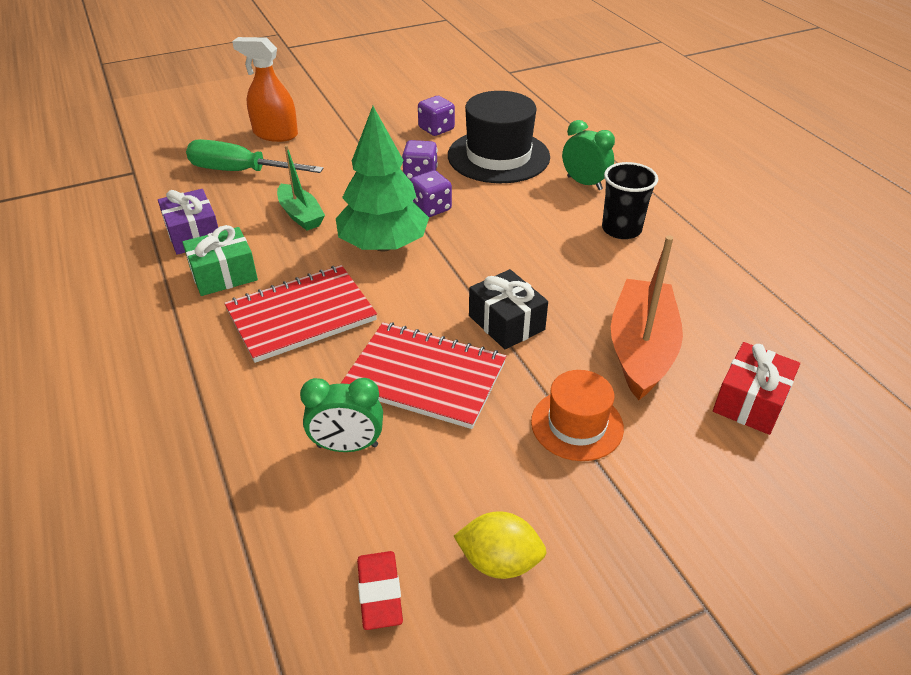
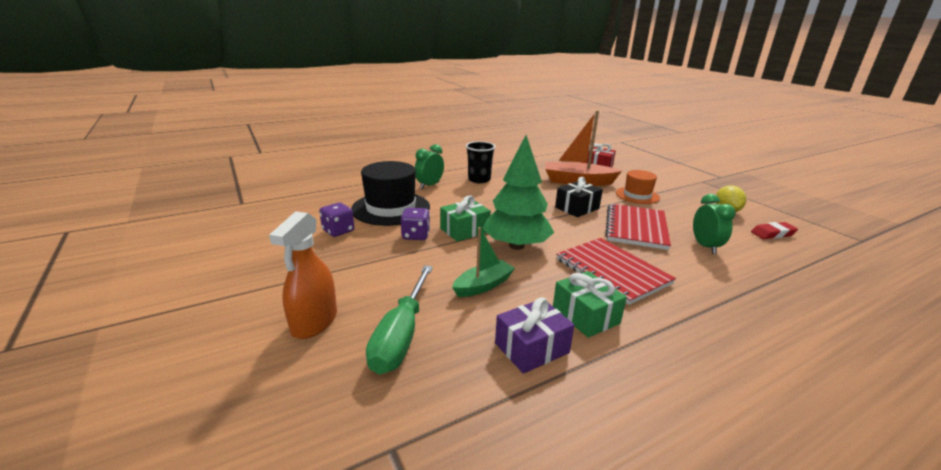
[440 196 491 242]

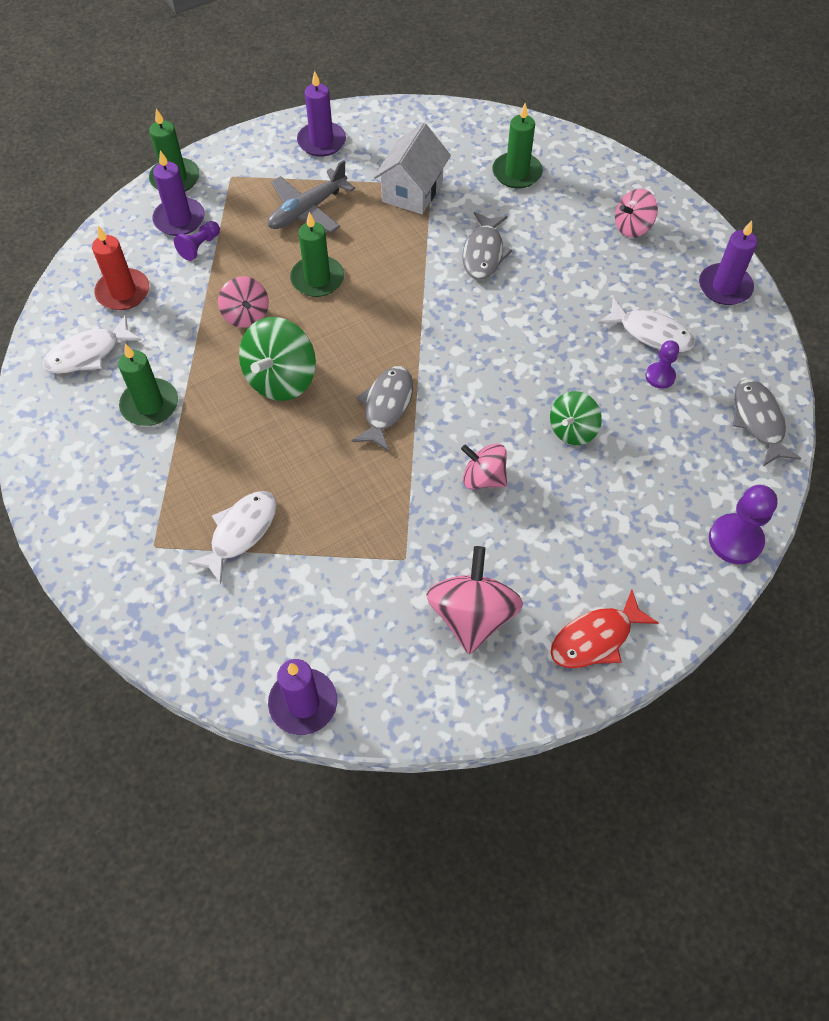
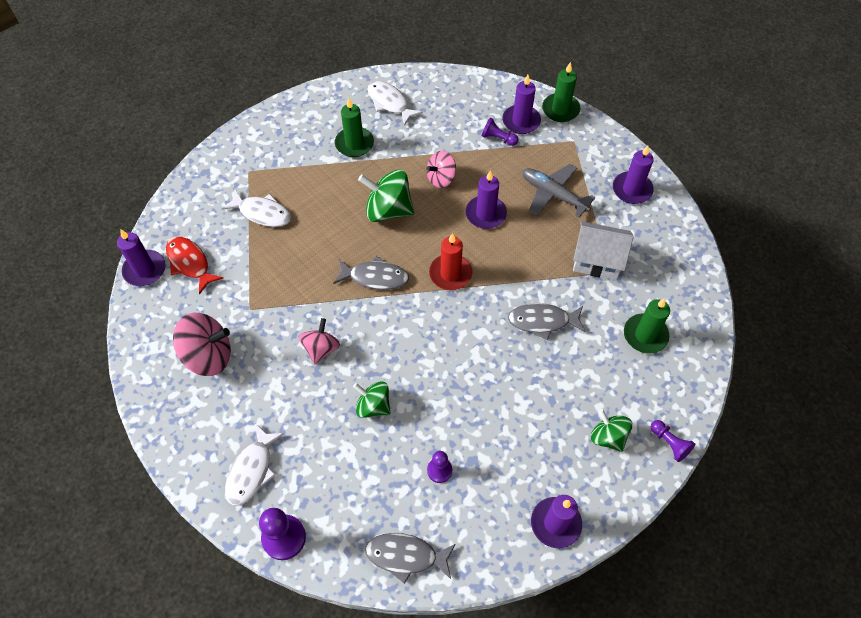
[591 409 632 452]
[465 170 507 229]
[429 233 473 290]
[225 423 284 506]
[365 533 455 584]
[166 237 223 295]
[651 420 695 462]

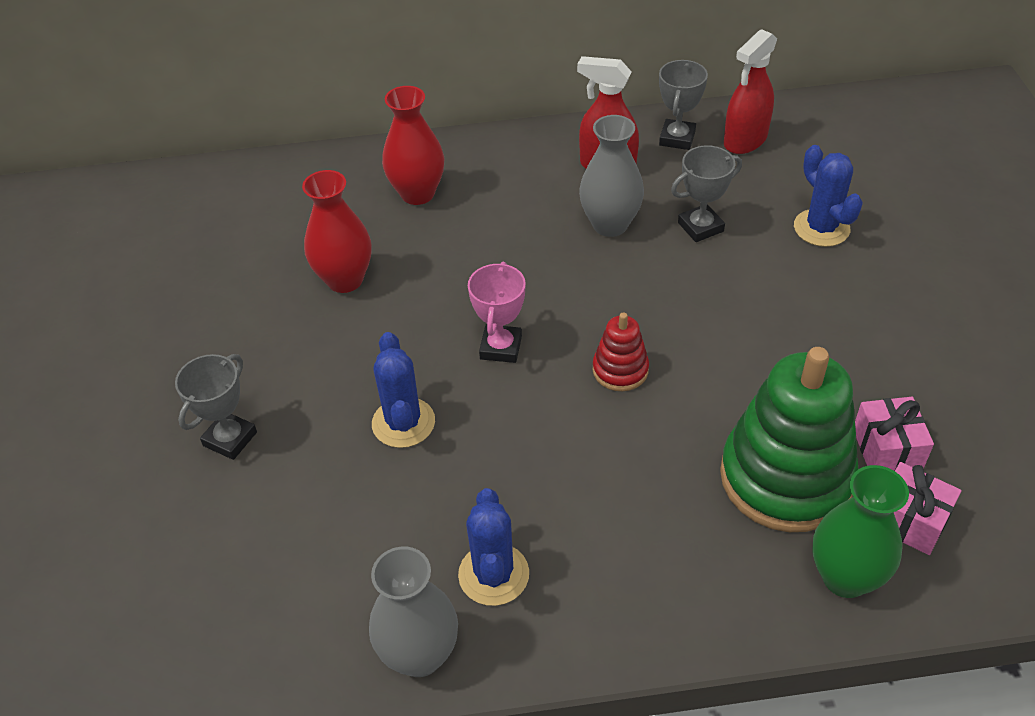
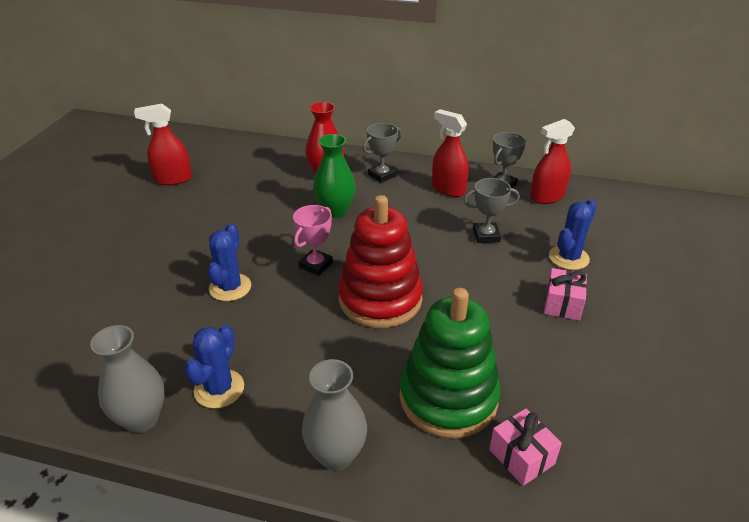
[302 359 367 470]
[549 199 597 270]
[302 170 372 293] (first image)
[338 195 423 328]
[363 123 402 183]
[544 268 587 321]
[313 134 356 218]
[134 104 192 185]

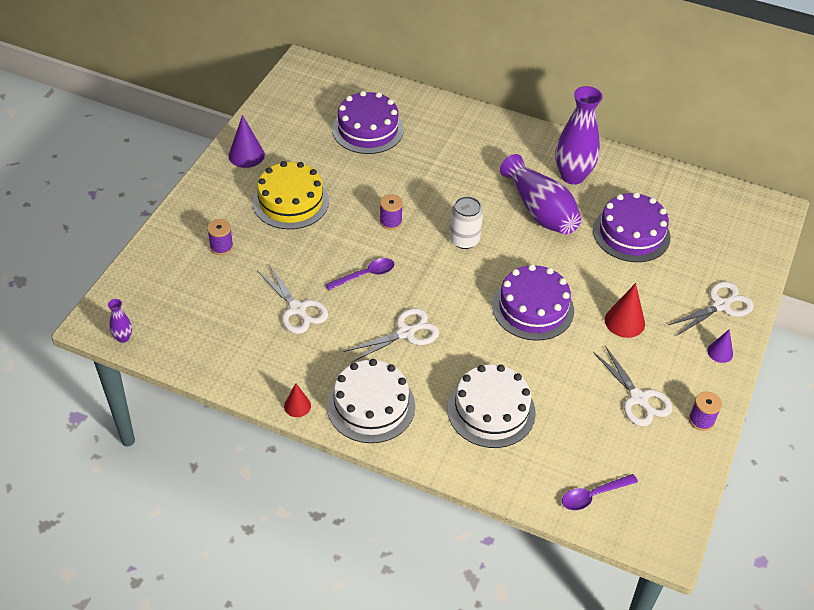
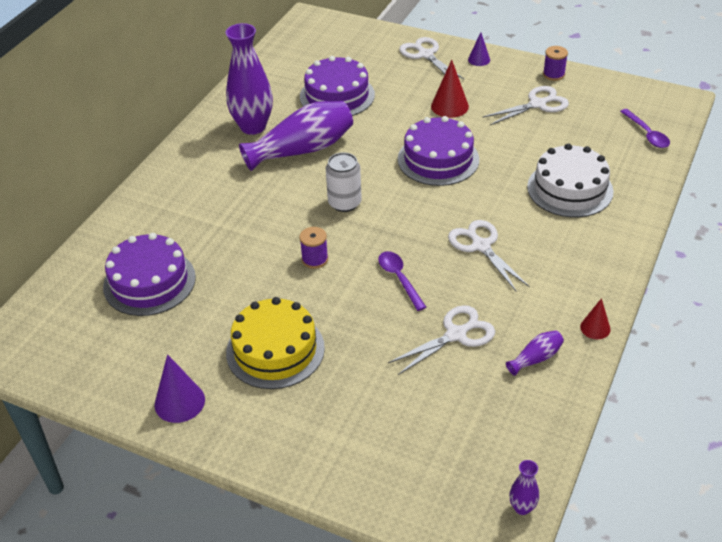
[207 219 233 255] (first image)
[327 359 415 443] (first image)
[506 330 564 376]

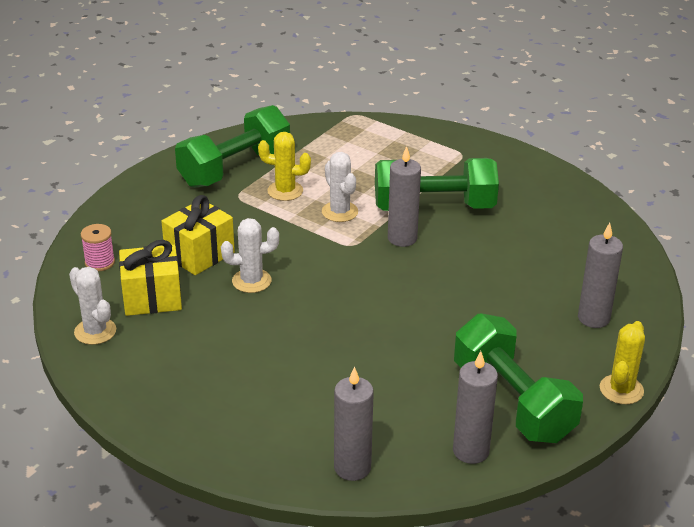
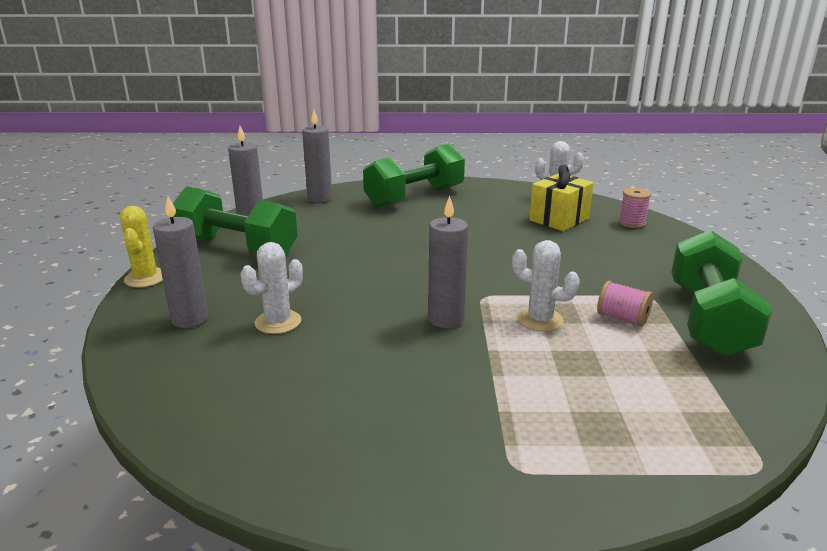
[597 281 653 326]
[363 143 465 208]
[161 195 235 275] (first image)
[241 242 303 334]

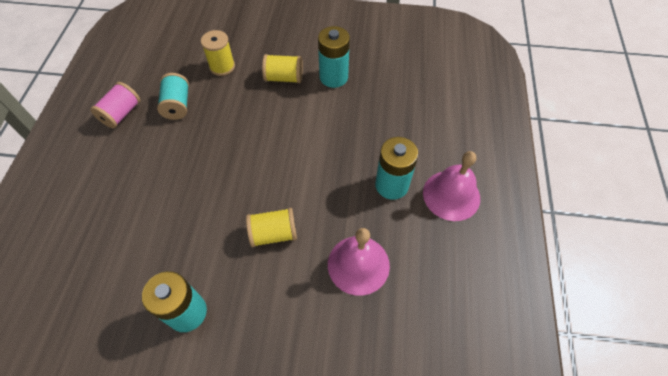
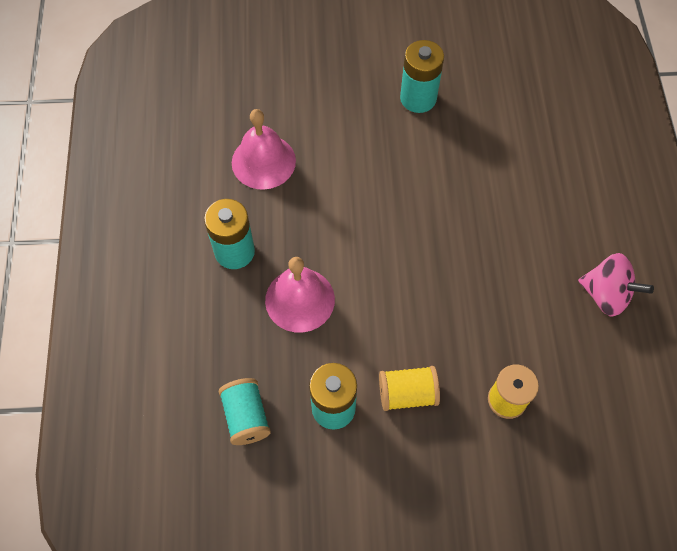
[219 378 271 445]
[578 253 654 317]
[265 257 335 333]
[246 208 297 247] (first image)

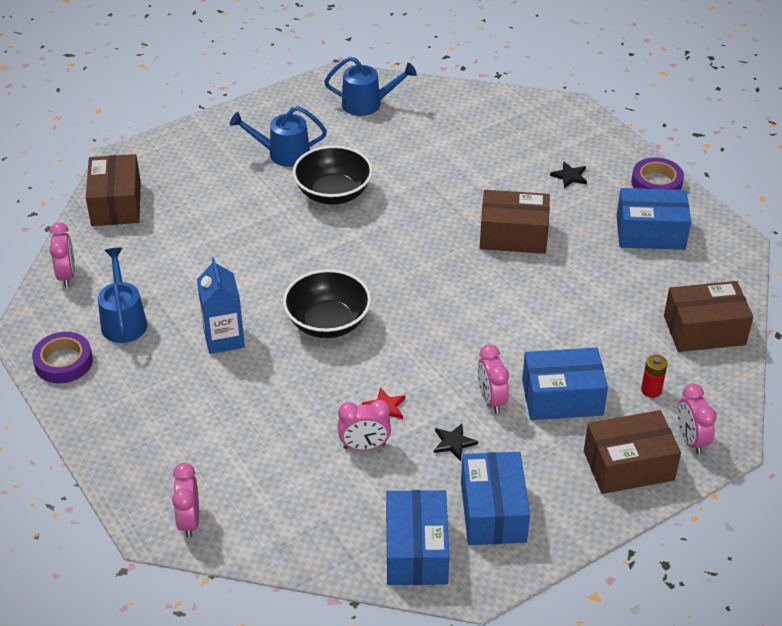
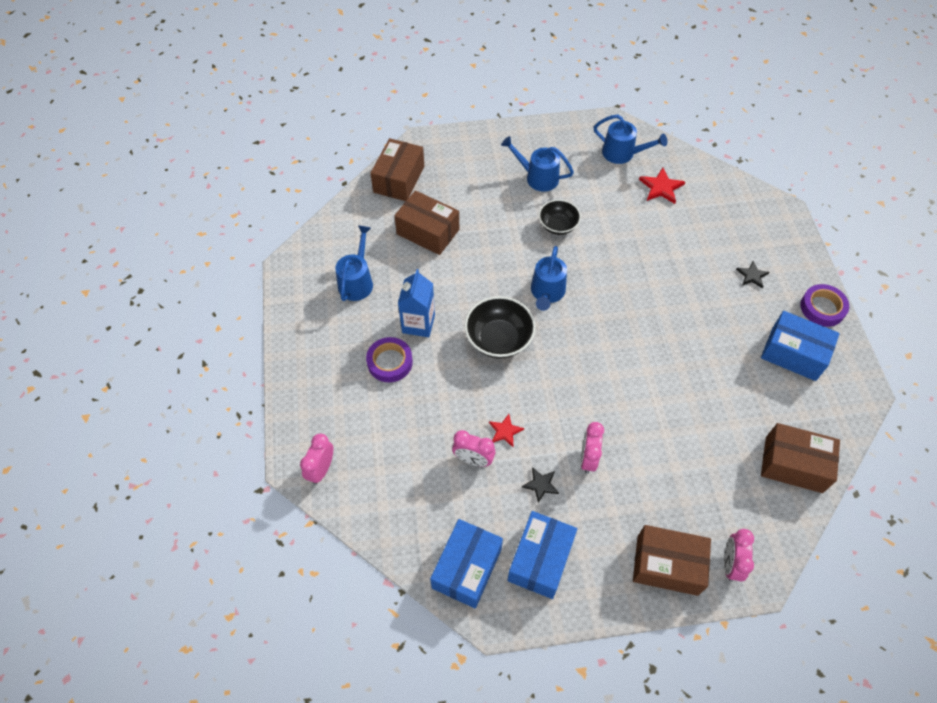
[539 200 581 235]
[394 190 459 255]
[50 222 75 287] (first image)
[366 337 413 382]
[522 348 608 420] (first image)
[641 355 668 398] (first image)
[639 168 685 204]
[531 246 567 311]

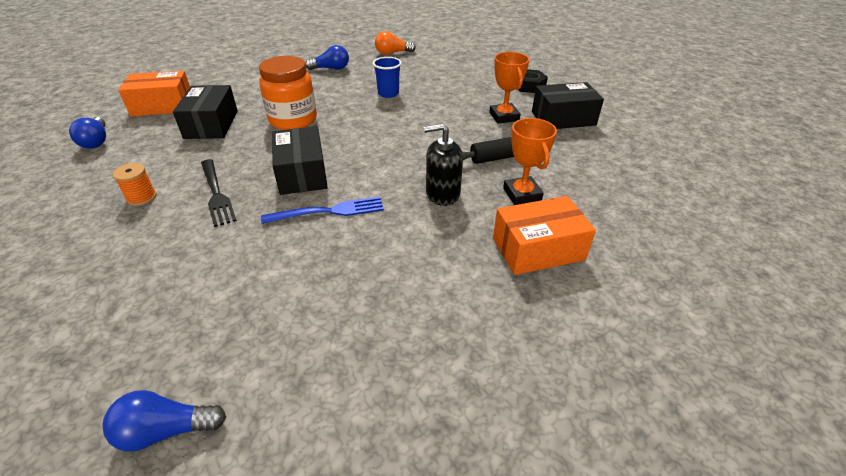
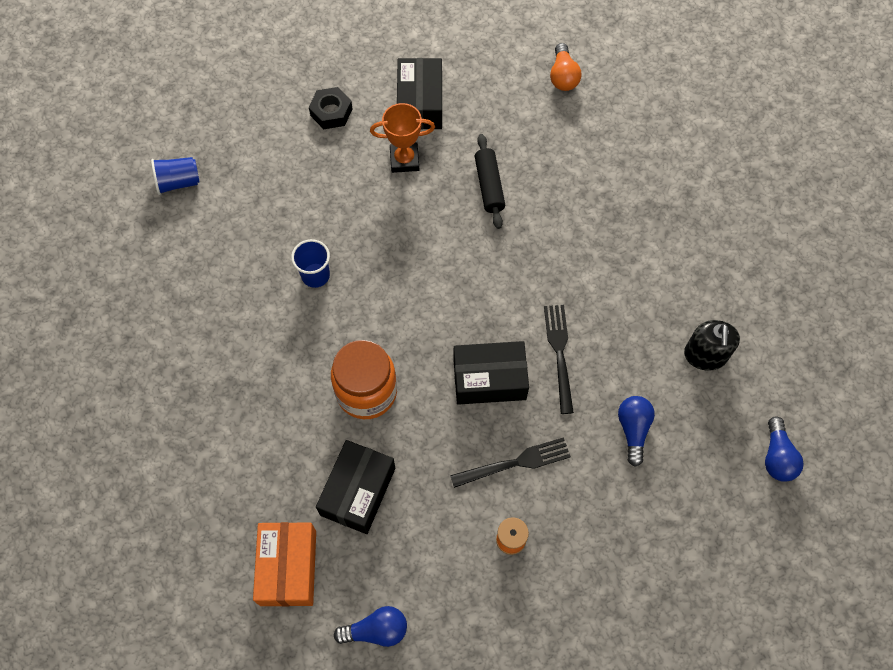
[550 43 582 91]
[618 396 655 467]
[316 440 395 534]
[503 118 557 205] (first image)
[684 320 740 371]
[493 196 596 275] (first image)
[544 305 574 414]
[151 157 199 195]

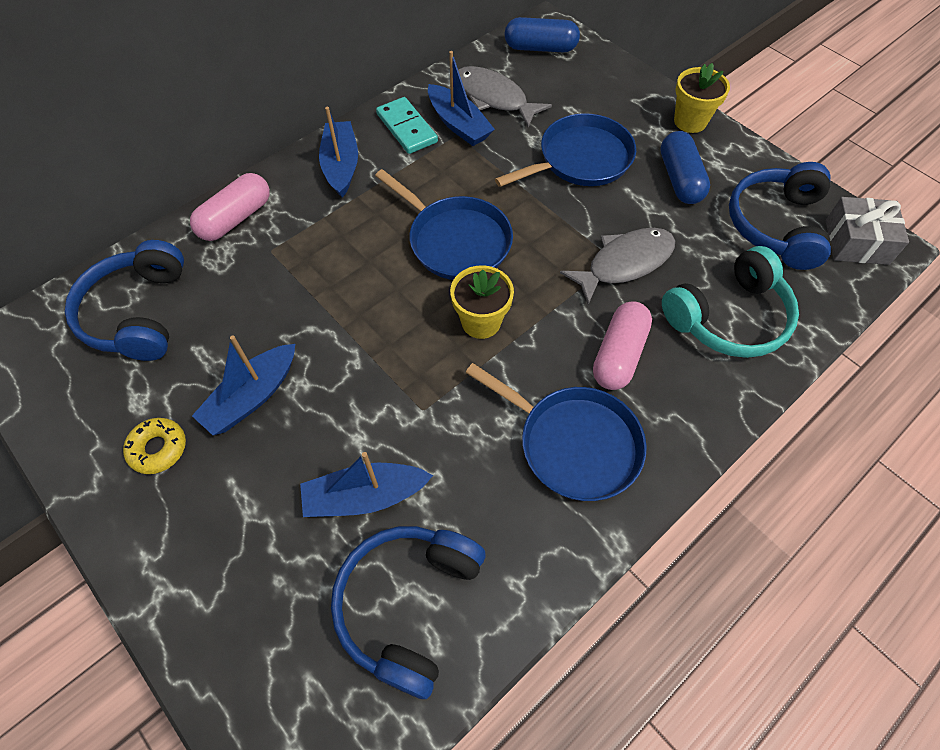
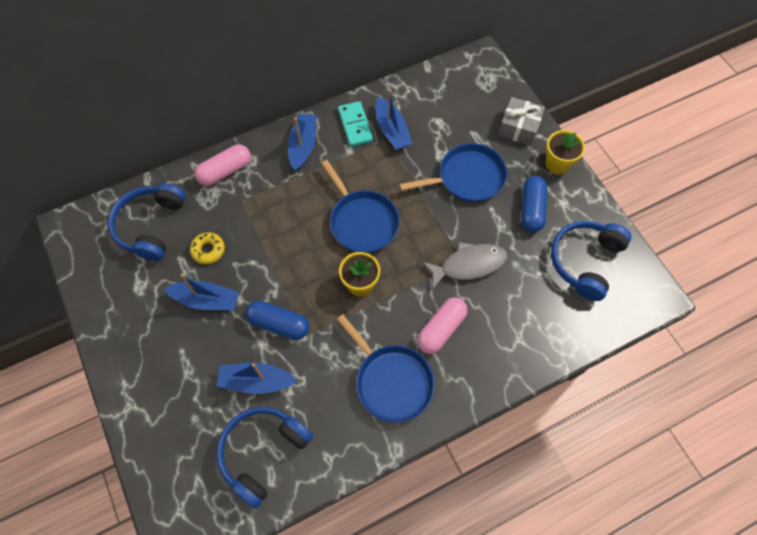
[245 301 309 340]
[458 66 552 127] (first image)
[498 97 545 146]
[662 246 799 358] (first image)
[164 274 239 310]
[190 232 225 264]

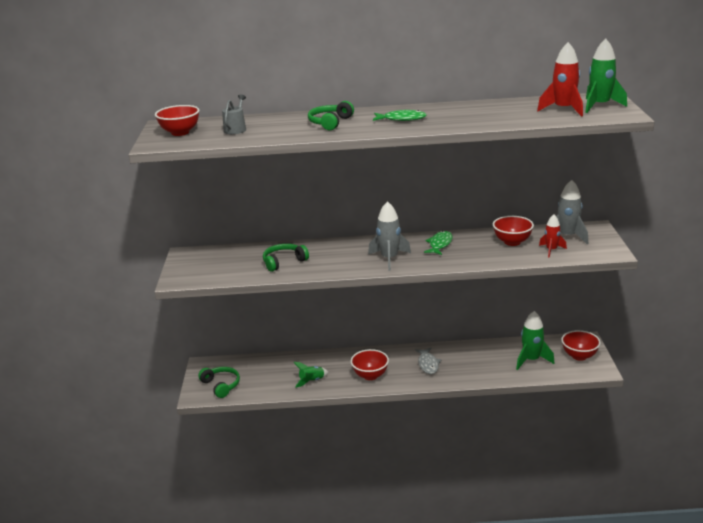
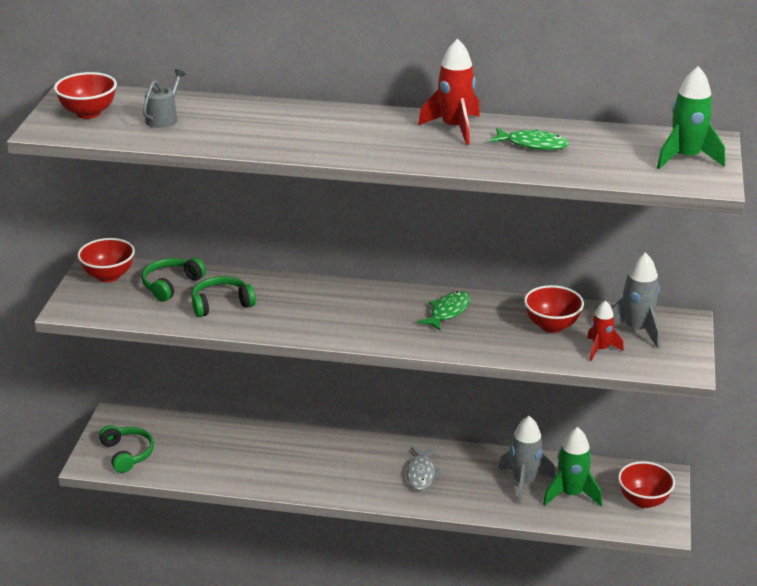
[418 39 480 145]
[142 258 206 302]
[489 128 569 150]
[498 416 555 504]
[77 238 135 282]
[293 362 329 388] (first image)

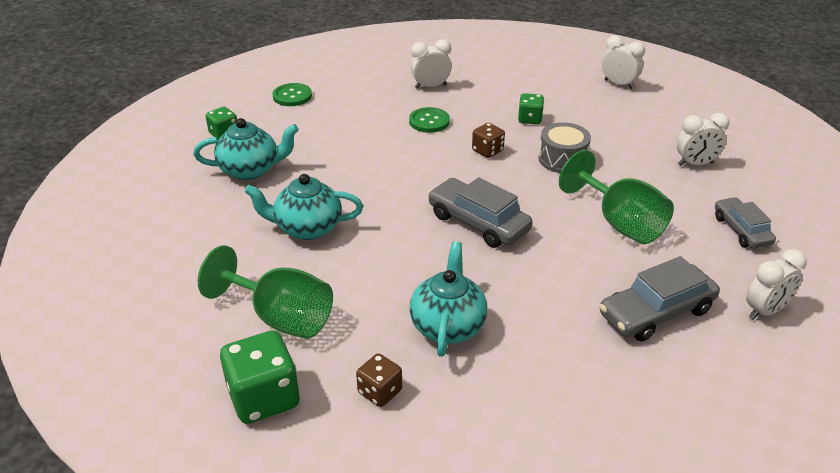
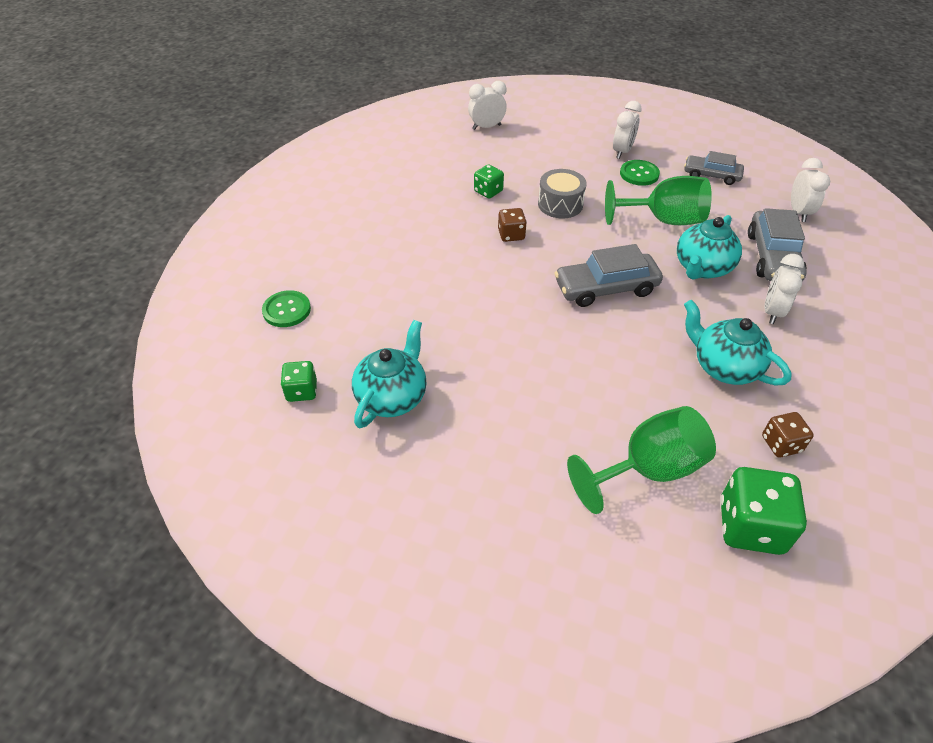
[764 254 804 324]
[620 160 660 186]
[677 215 742 280]

